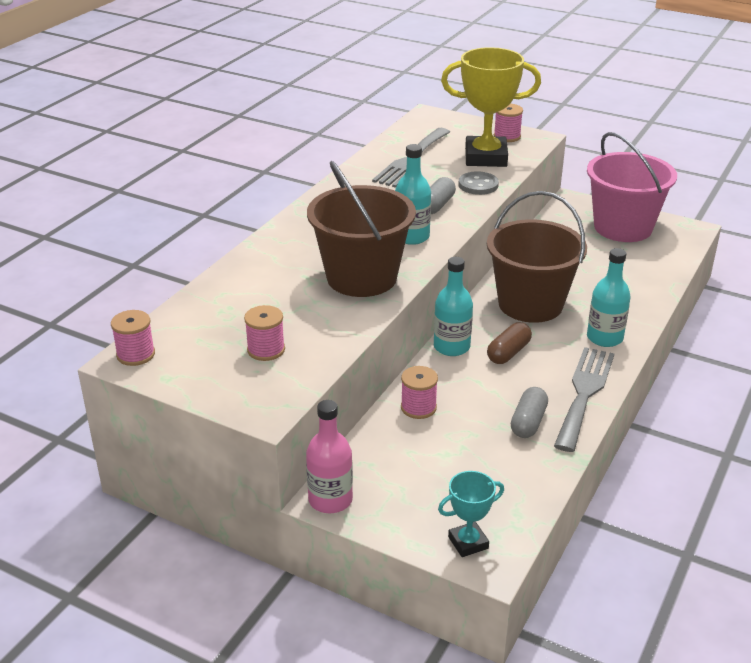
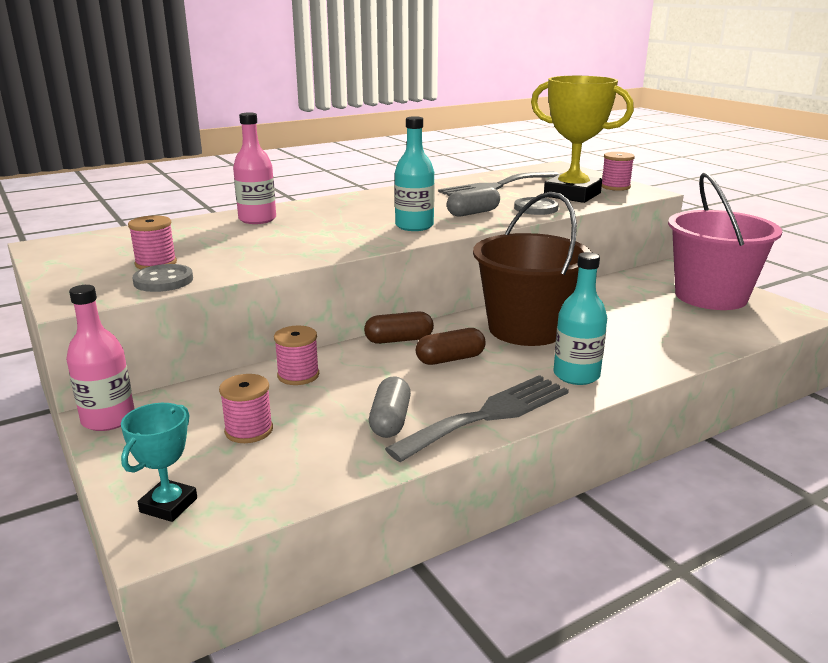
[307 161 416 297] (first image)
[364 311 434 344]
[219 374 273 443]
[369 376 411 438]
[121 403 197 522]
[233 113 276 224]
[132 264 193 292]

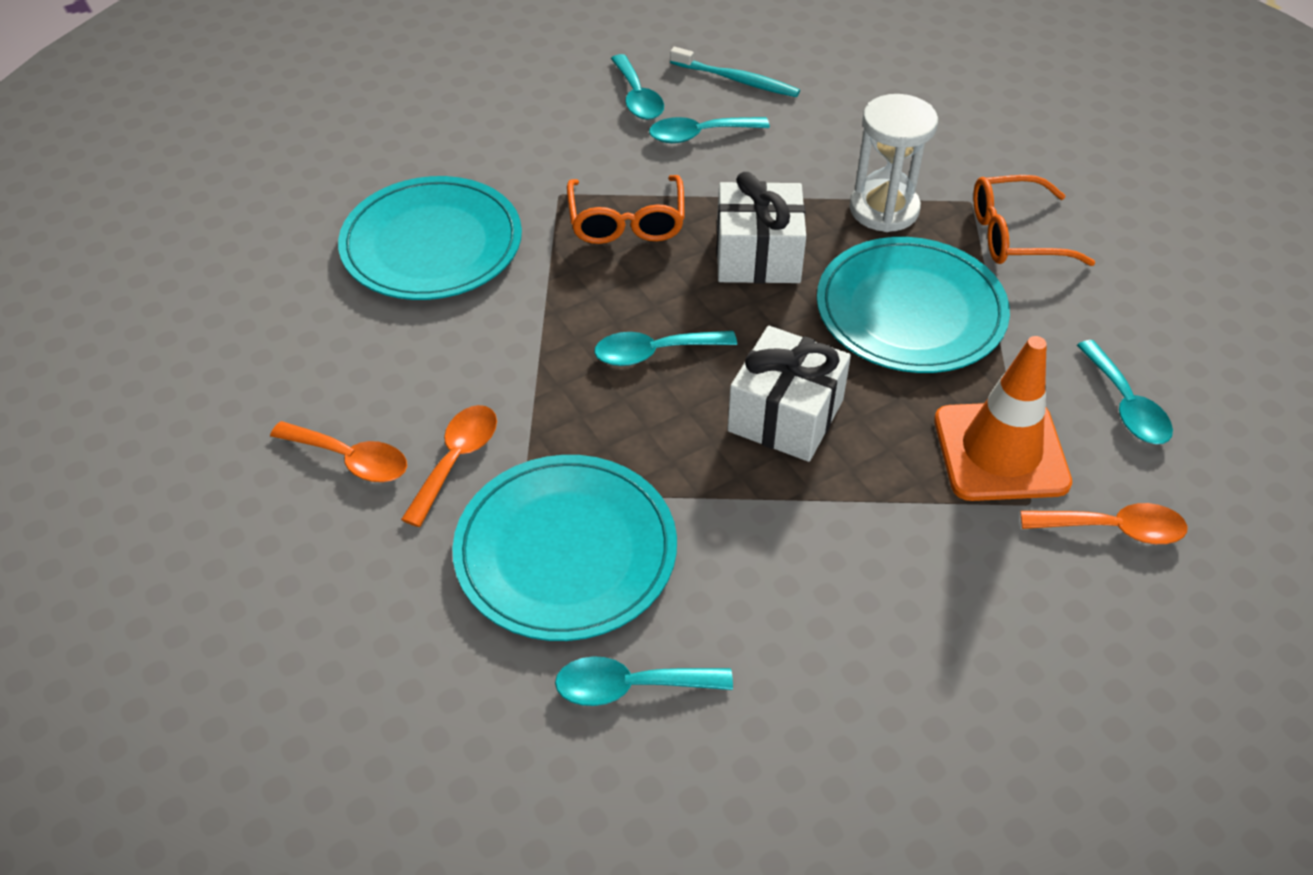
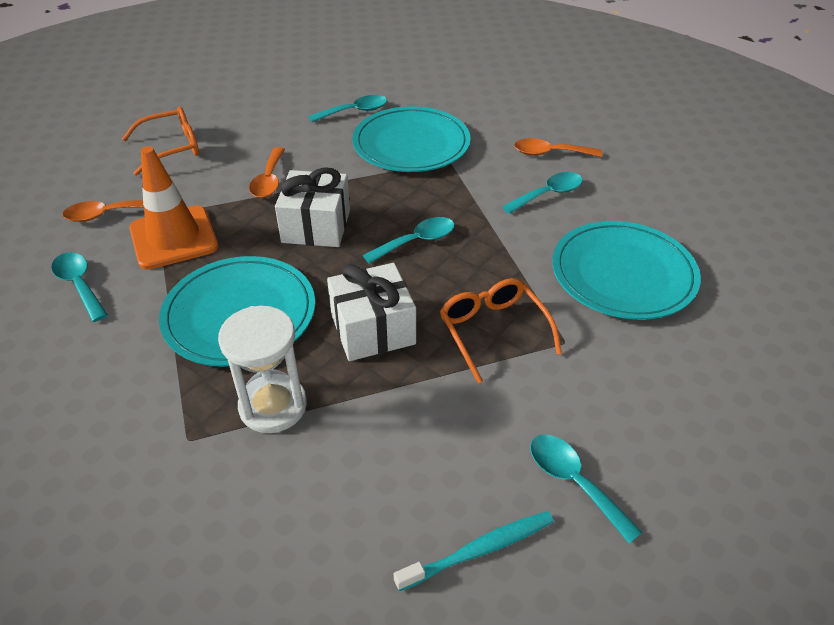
[394 511 554 591]
[502 172 583 214]
[122 107 199 175]
[249 147 285 198]

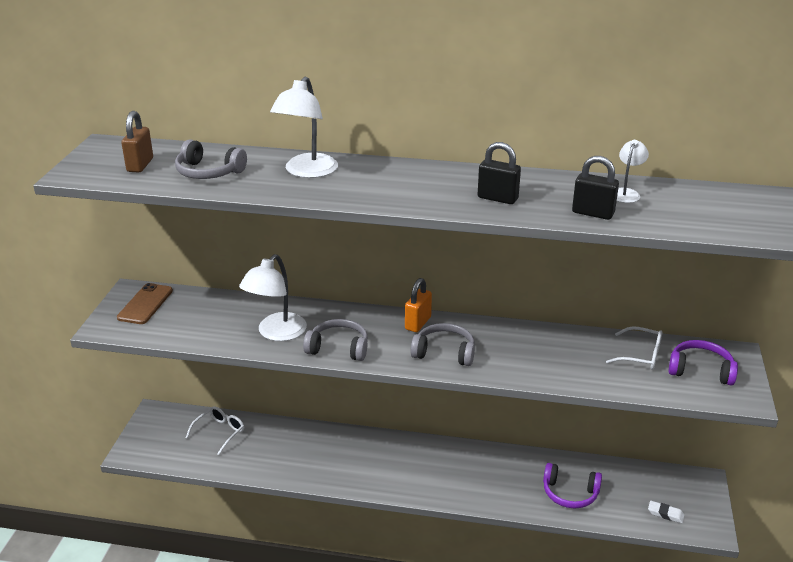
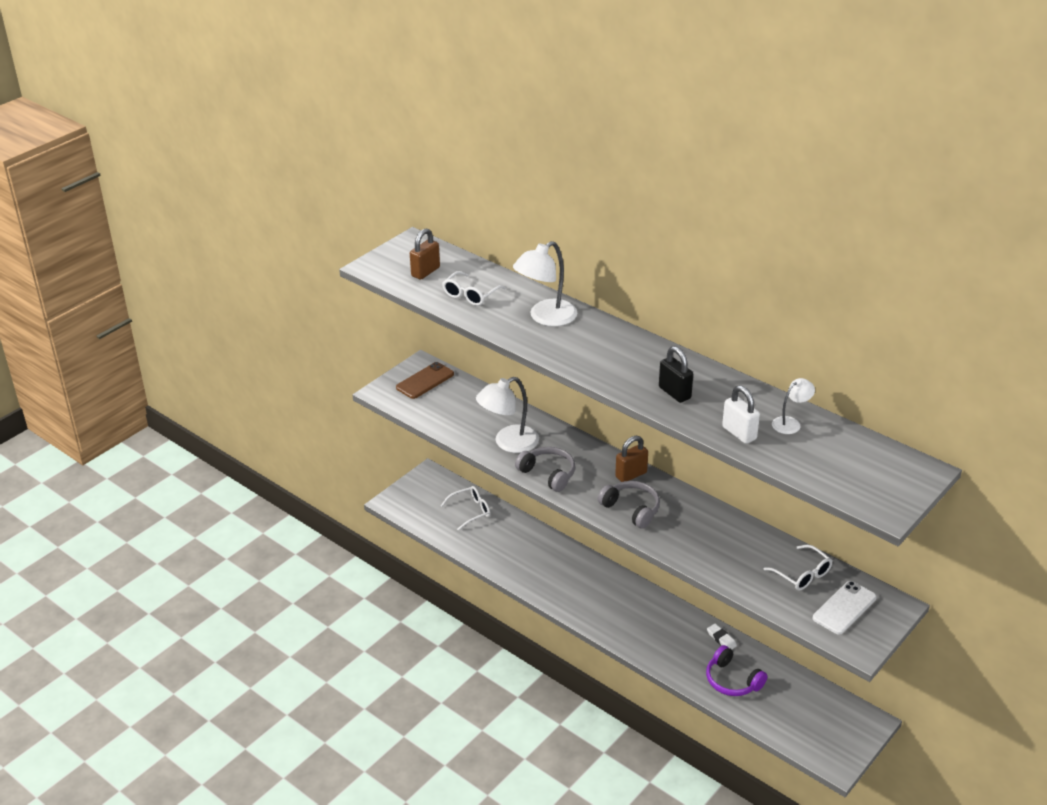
[442 271 506 306]
[722 385 760 444]
[615 436 648 482]
[813 581 877 635]
[707 624 737 650]

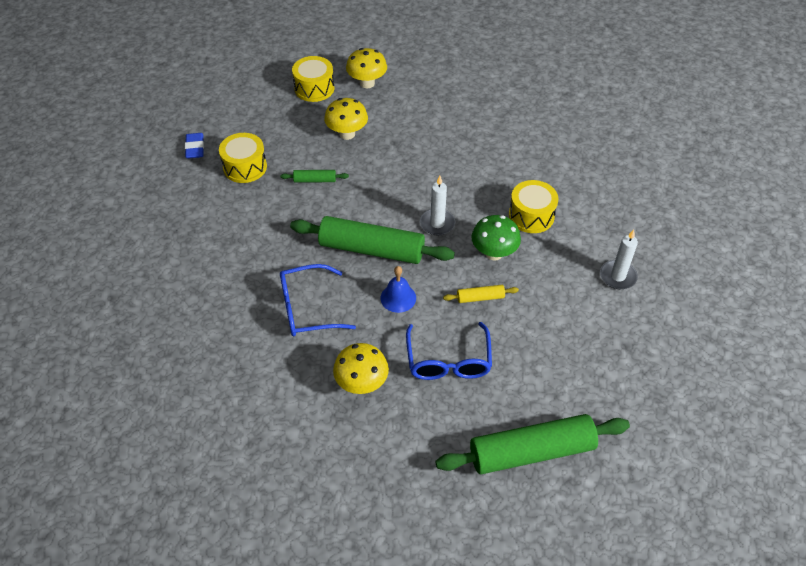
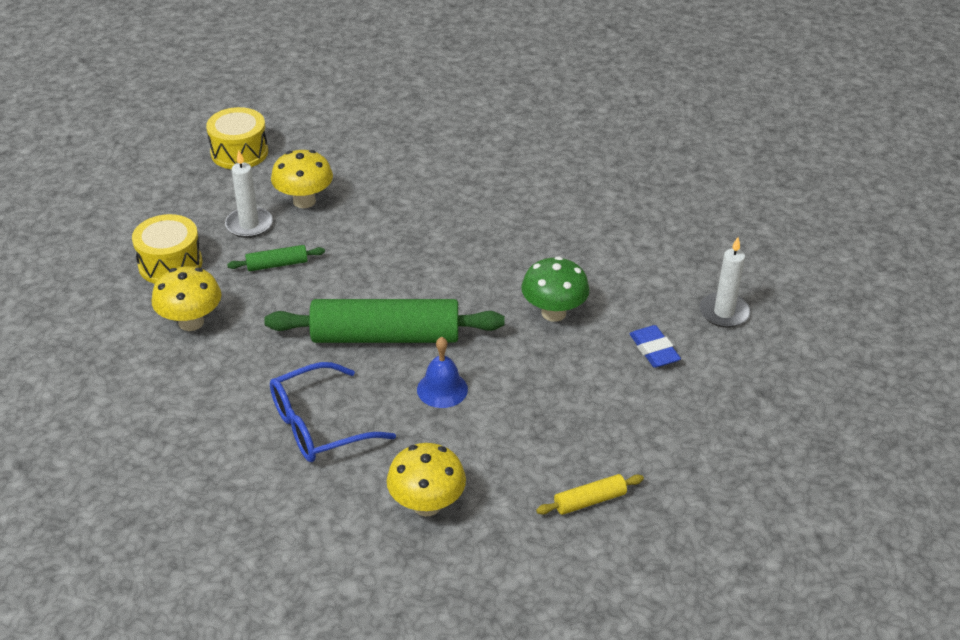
[151 266 221 331]
[630 325 681 368]
[225 151 273 238]
[509 180 559 233] (first image)
[536 474 644 515]
[406 322 492 380] (first image)
[435 414 630 474] (first image)

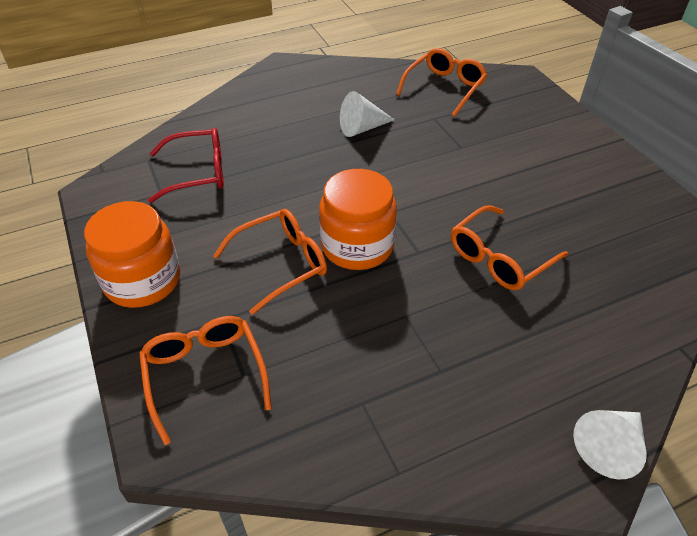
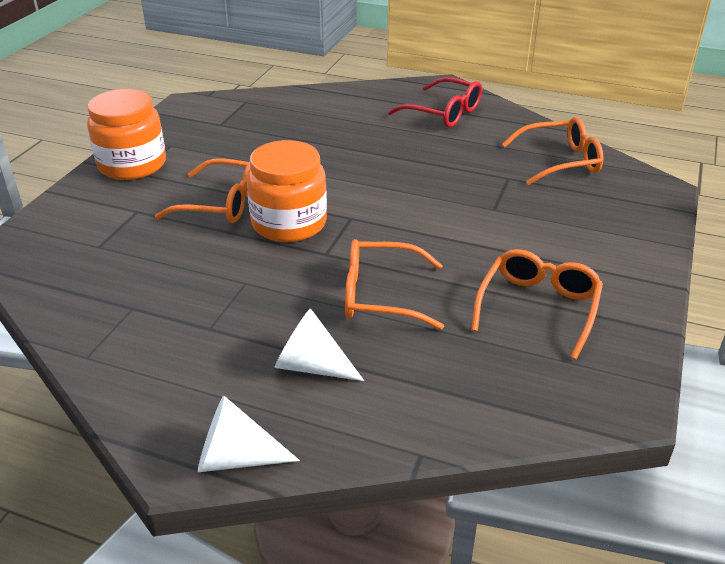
[274 308 364 381]
[388 77 482 127]
[471 249 603 359]

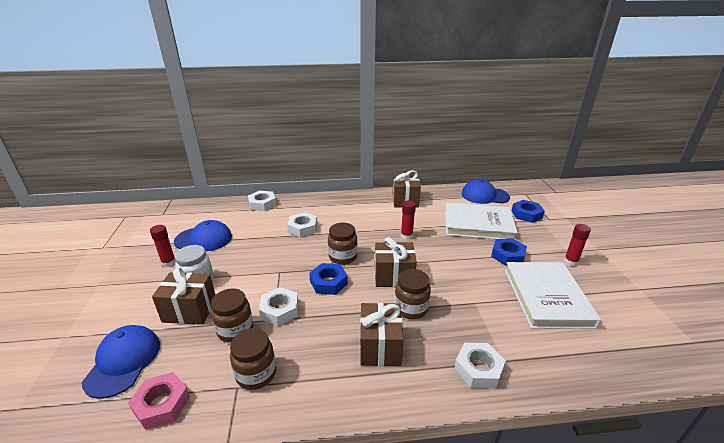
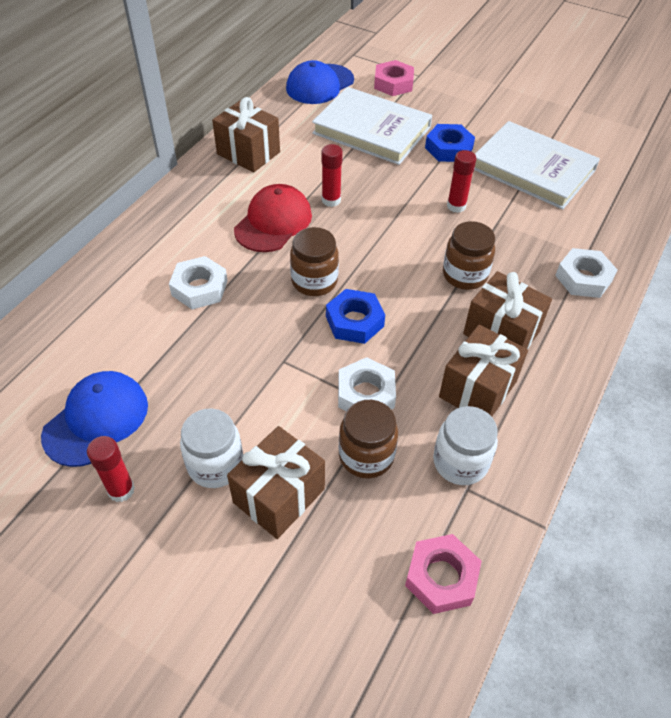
[248 191 276 211] (first image)
[374 60 414 96]
[312 87 432 165]
[447 150 476 213]
[439 324 528 417]
[82 325 160 399] (first image)
[433 406 498 485]
[234 184 312 252]

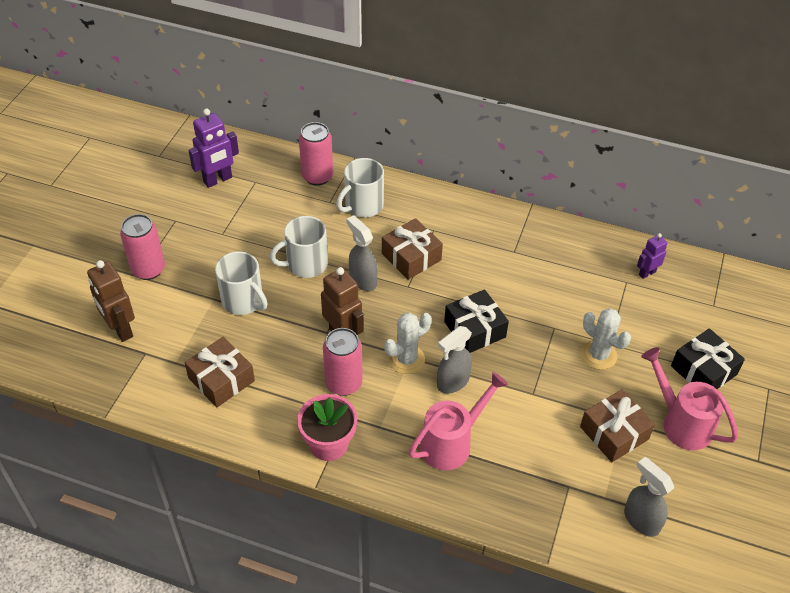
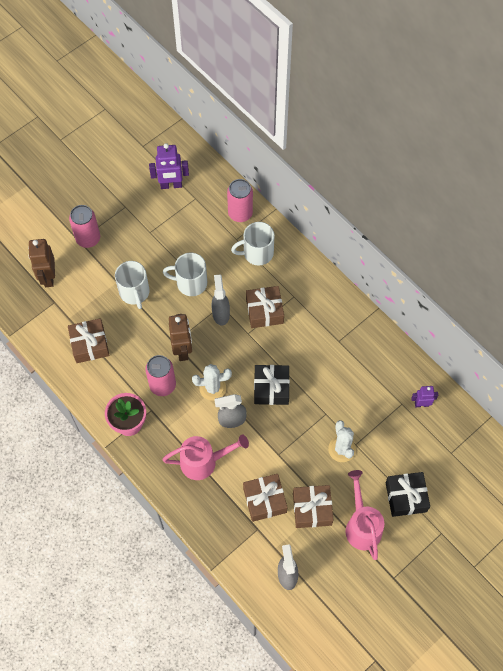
[243 474 288 522]

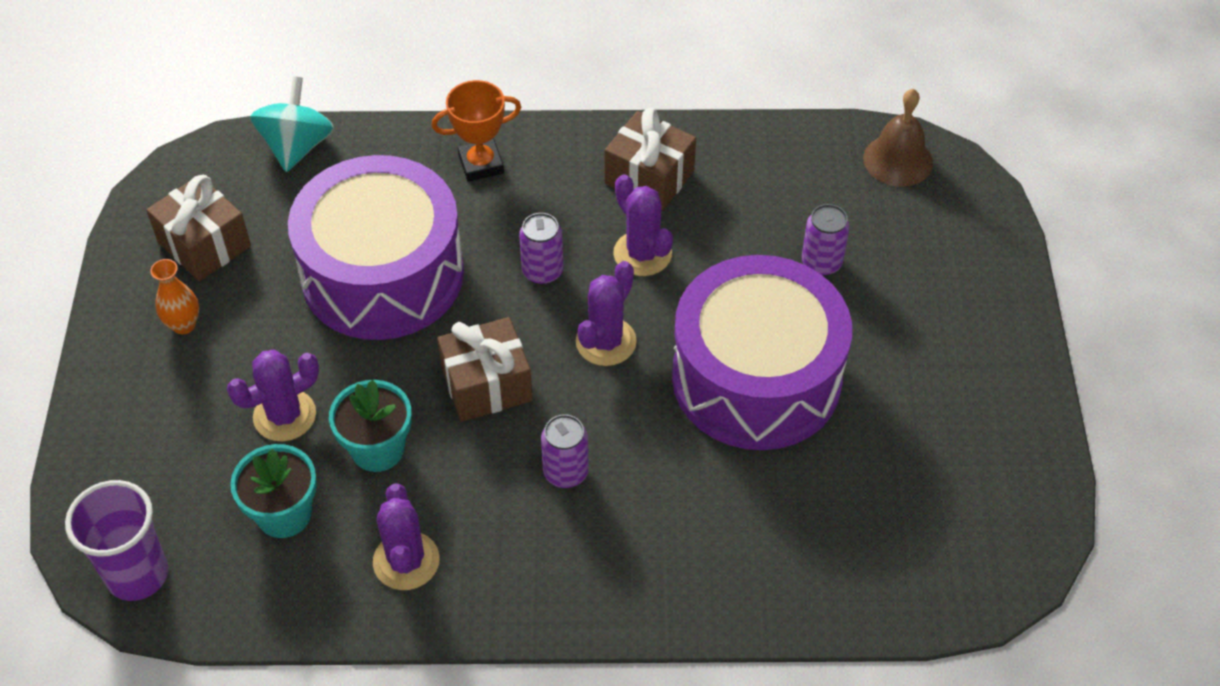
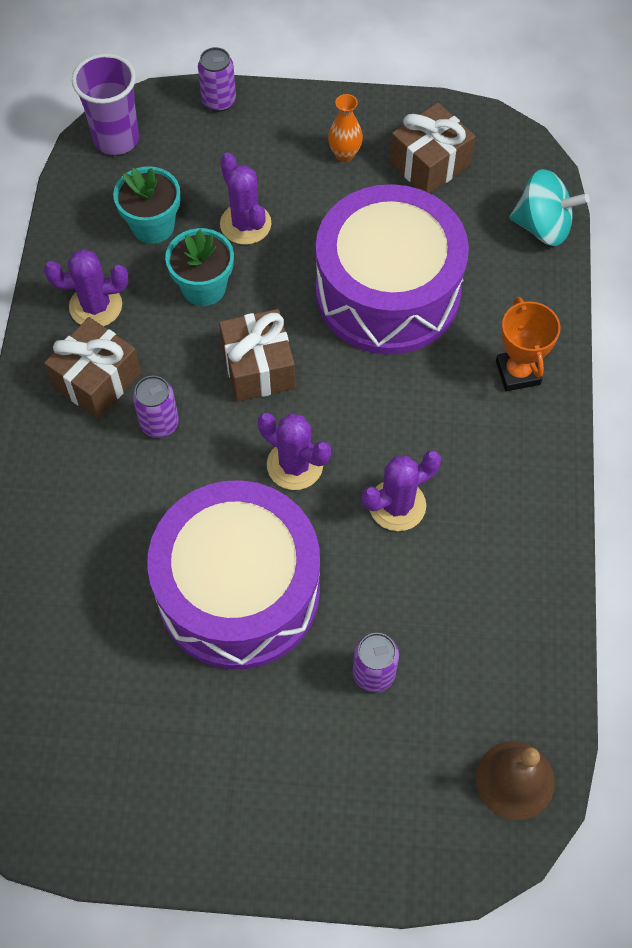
[44 317 141 419]
[198 47 236 112]

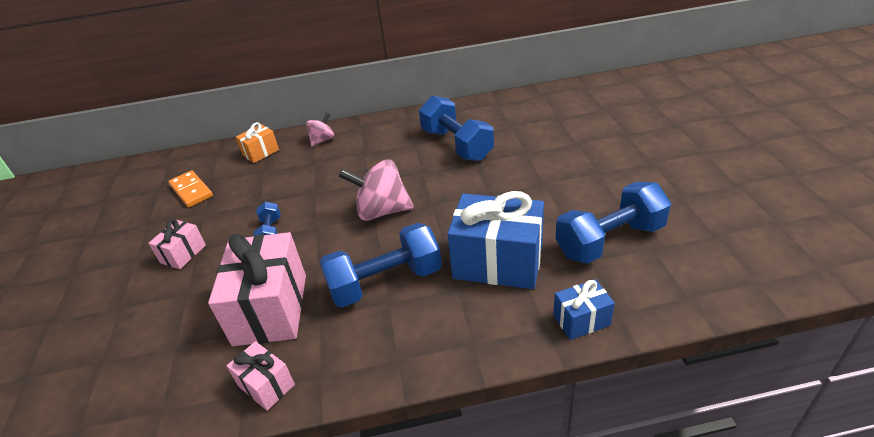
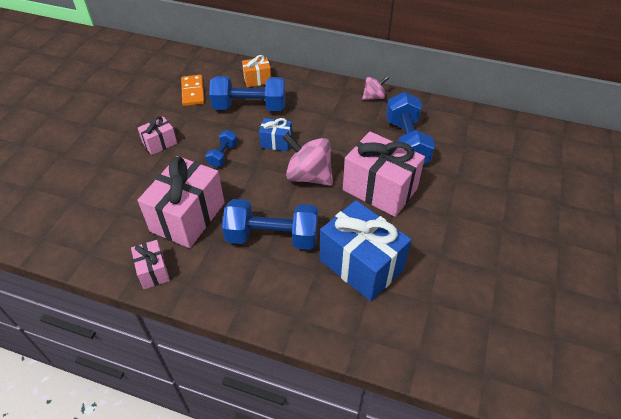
[362 76 389 100]
[209 76 286 111]
[259 118 292 151]
[343 131 425 217]

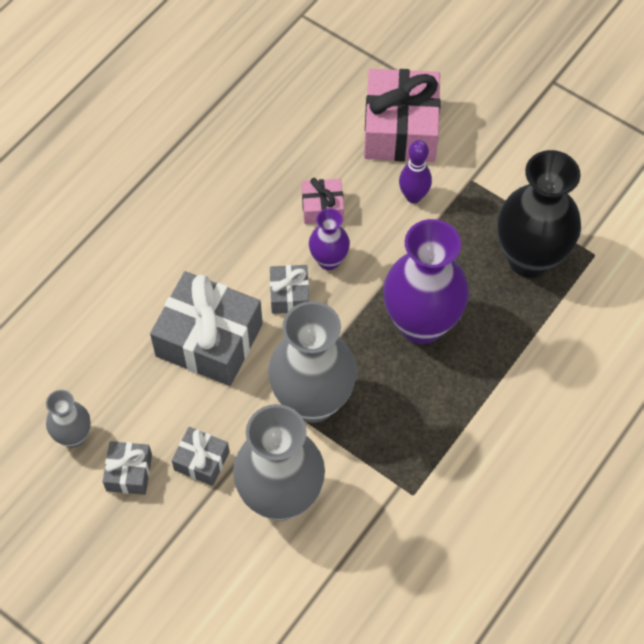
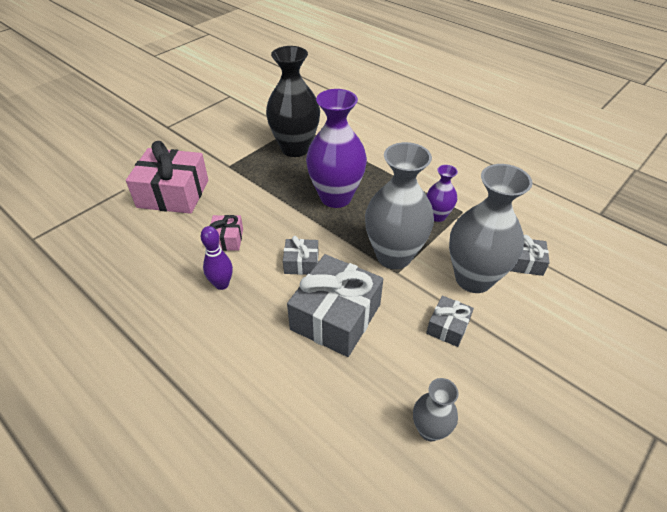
[201 226 233 290]
[426 165 458 222]
[510 235 550 276]

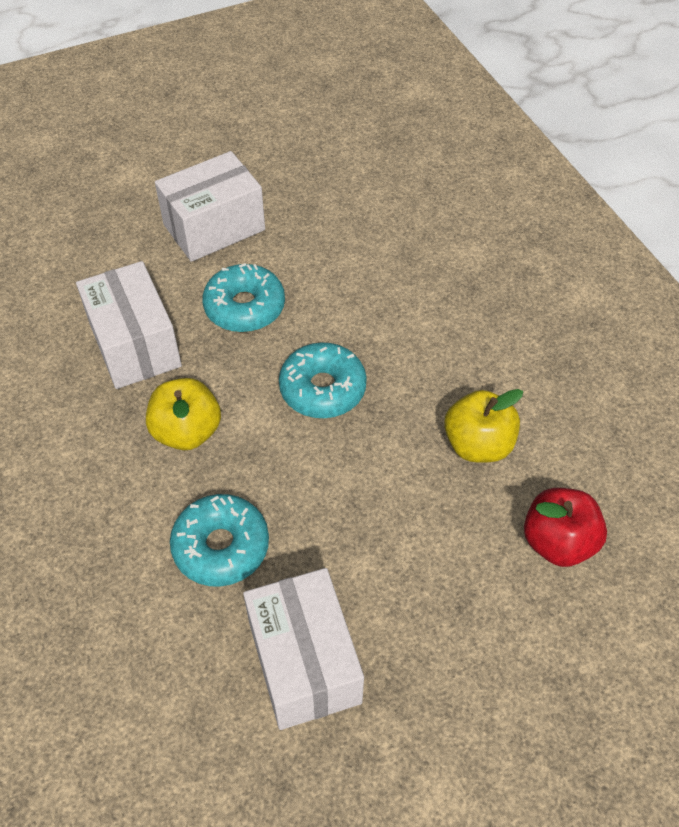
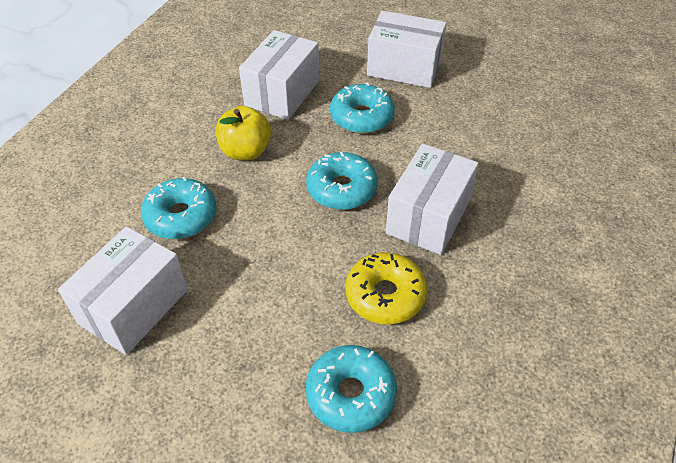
[345 252 427 324]
[306 345 397 433]
[386 144 479 255]

